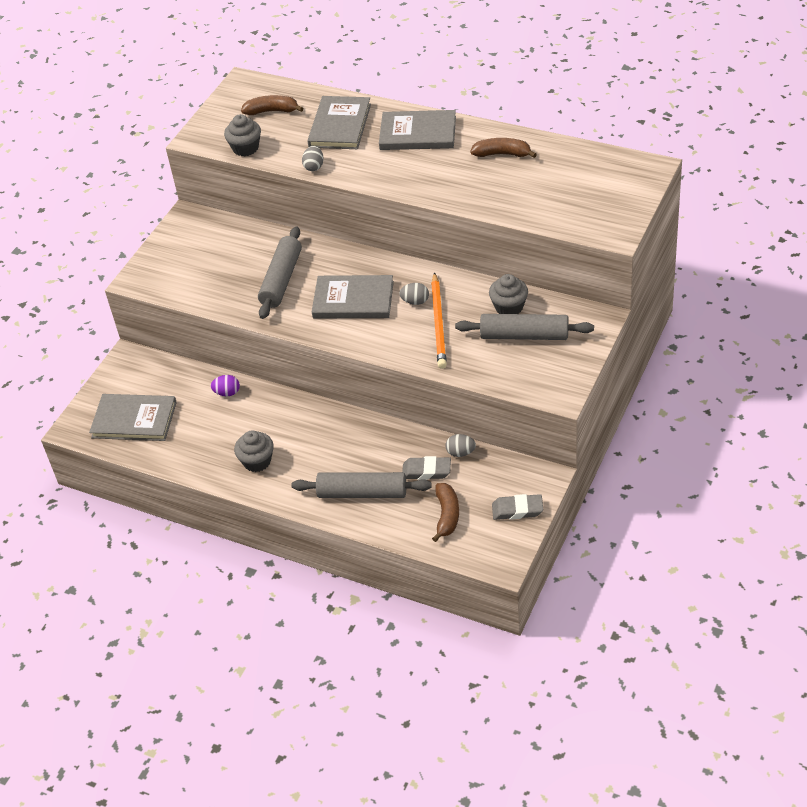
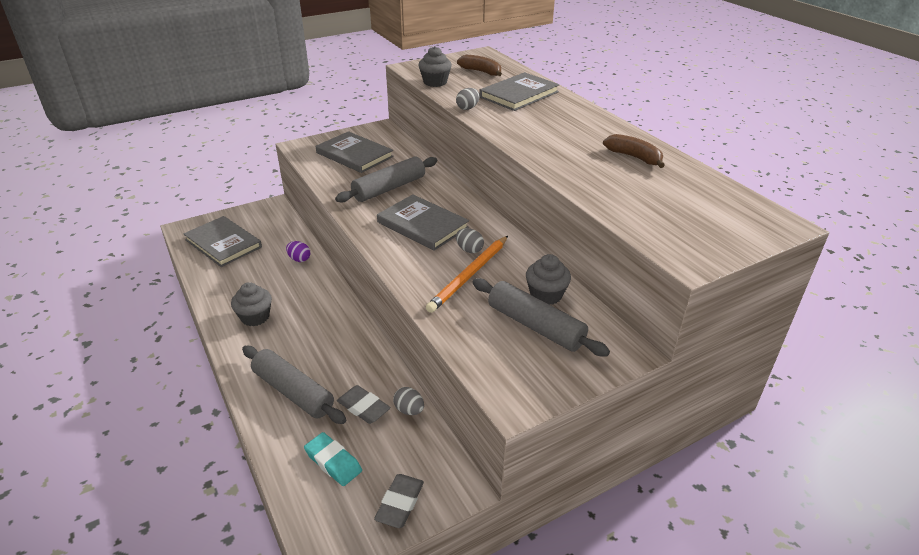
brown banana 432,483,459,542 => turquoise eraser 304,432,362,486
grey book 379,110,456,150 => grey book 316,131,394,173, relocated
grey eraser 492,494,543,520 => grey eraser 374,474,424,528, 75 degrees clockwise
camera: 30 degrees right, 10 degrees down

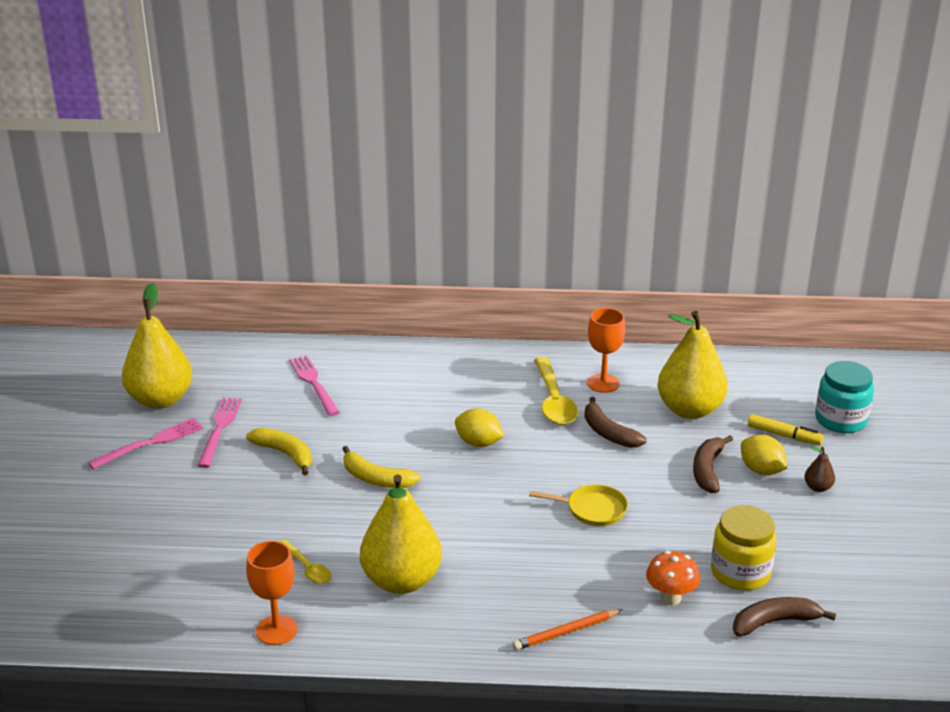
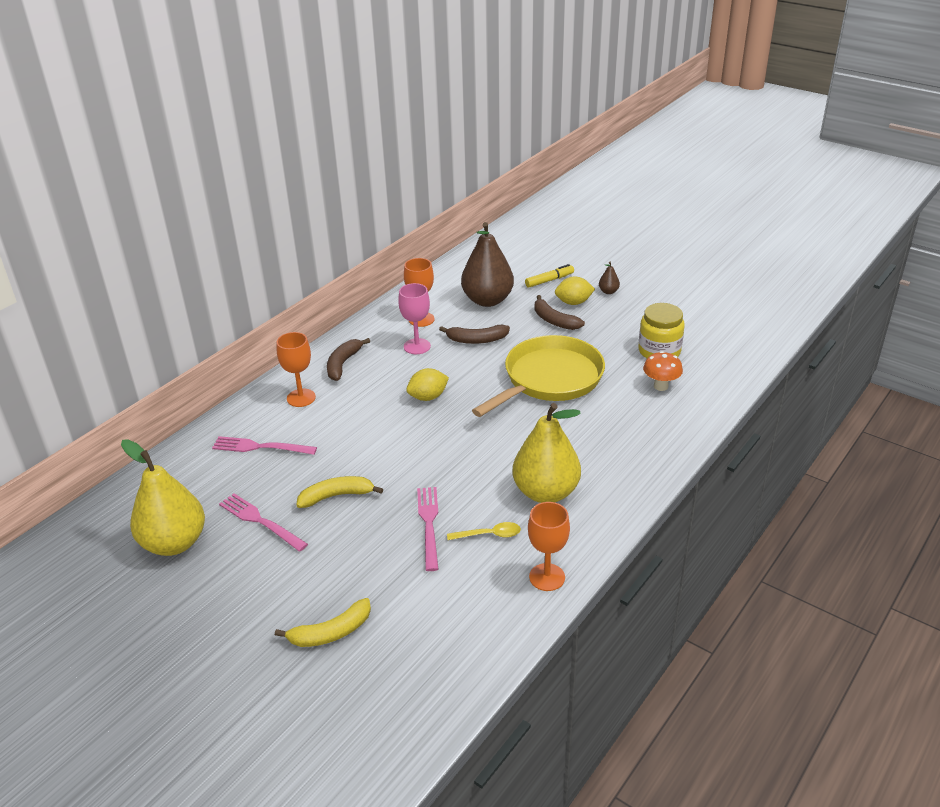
yellow banana 343,446,420,488 => yellow banana 275,598,371,647, relocated
nothing => orange goblet 277,332,316,407
brown banana 733,597,836,636 => brown banana 327,338,370,381, relocated
yellow spoon 534,357,578,425 => pink goblet 398,283,431,354
pink fork 88,418,204,469 => pink fork 417,487,438,571, relocated
yellow pear 658,311,728,419 => brown pear 461,222,514,307
yellow pan 529,484,628,526 => yellow pan 472,335,605,417, x2.18
orange pencil 513,609,623,650 => nothing
turquoise jar 815,361,874,433 => nothing
camera: 55 degrees left, 5 degrees up

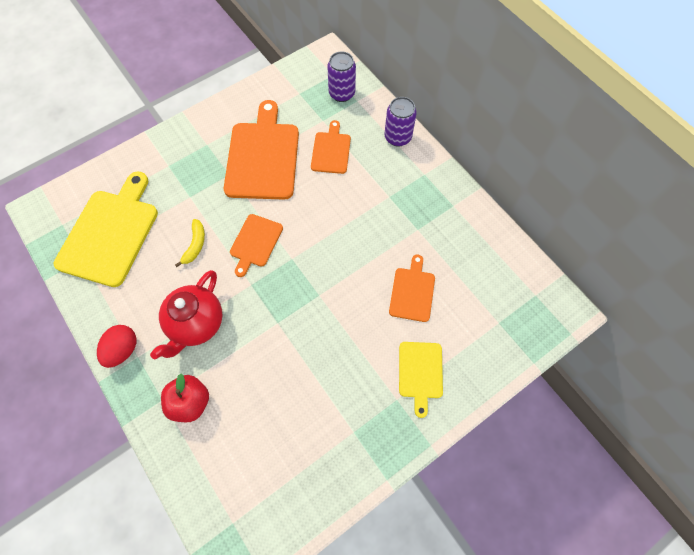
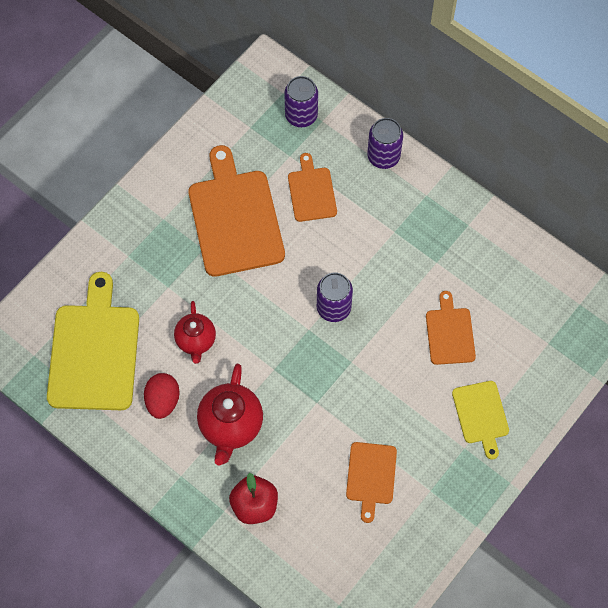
red egg 97,325,136,368 => red egg 144,373,180,419, relocated
yellow banana 175,219,205,267 => red teapot 174,301,216,364
nothing => purple can 317,273,353,322
orange cutting board 230,214,283,277 => orange cutting board 346,442,397,523, relocated
camera: 15 degrees left, 0 degrees up

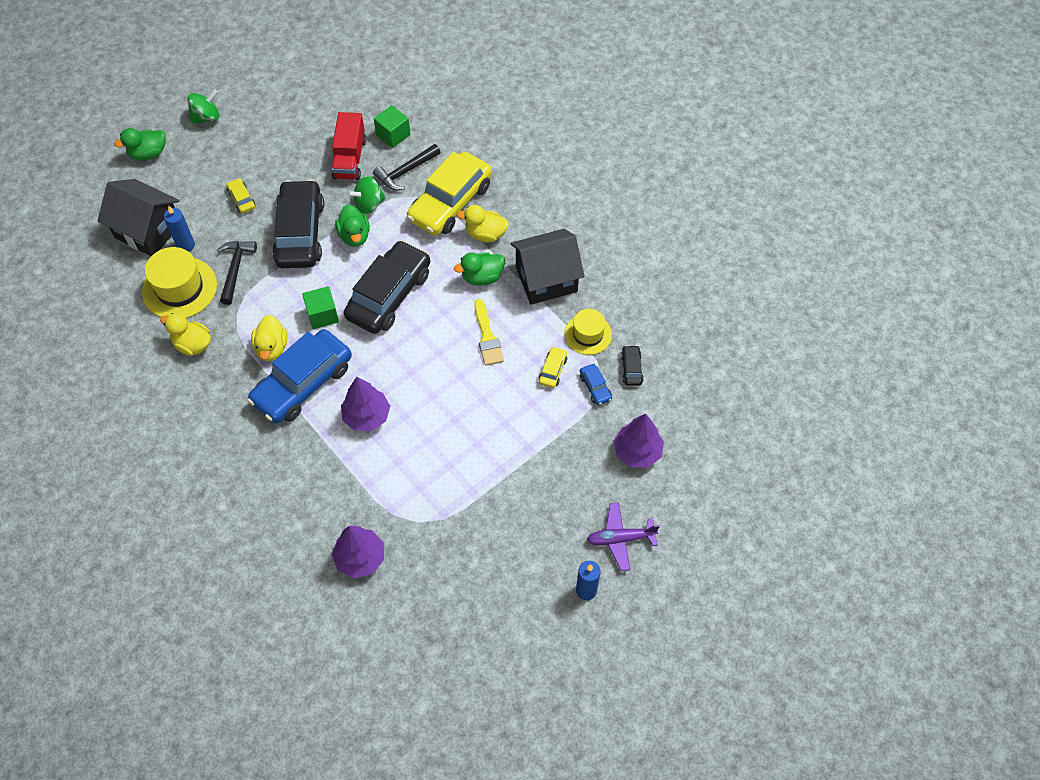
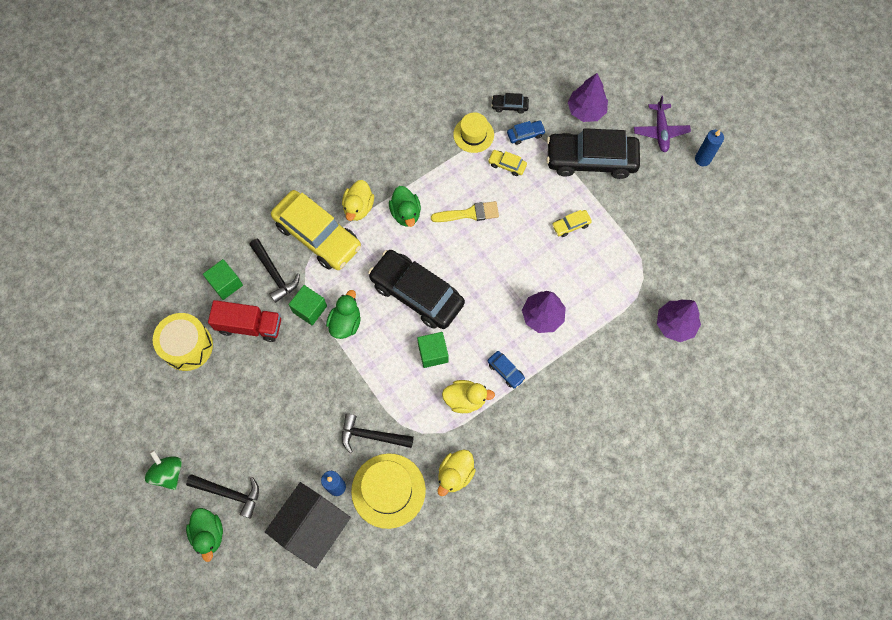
nothing => yellow drum 153,313,213,371
nothing => black hammer 186,474,259,519
green spinning top 347,176,386,214 => green cube 289,285,327,325
green duck 335,204,370,247 => green duck 326,290,361,339, 60 degrees counterclockwise
blue car 247,329,352,424 => blue car 488,351,525,389, x0.41
black car 272,179,324,268 => black car 546,128,640,179, relocated
yellow car 227,178,256,214 => yellow car 552,210,592,237, relocated
black house 510,229,585,305 => nothing
camera: 85 degrees left, 10 degrees up

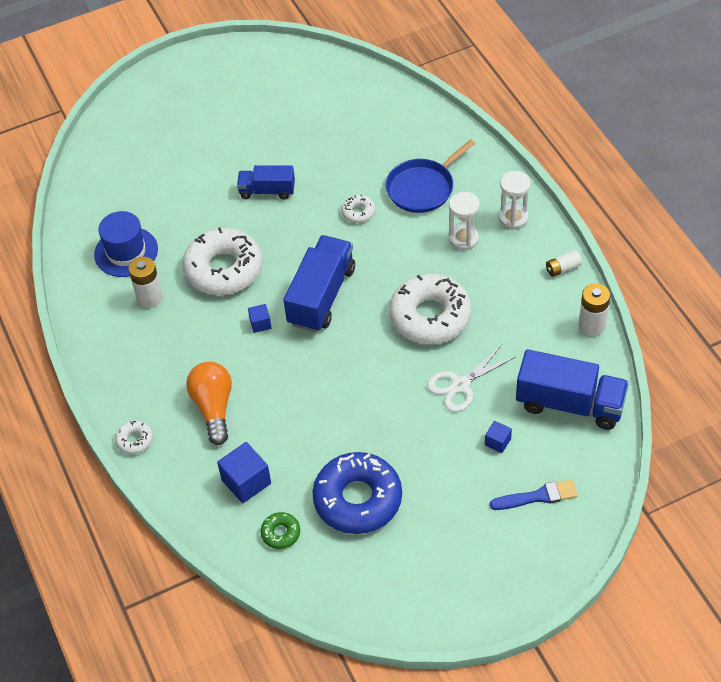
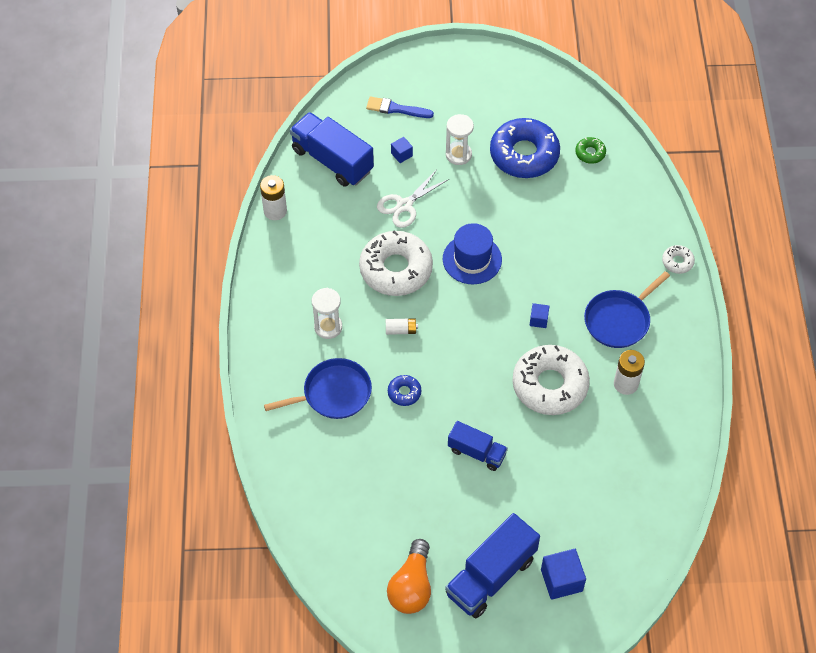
white scissors 427,345,516,412 => white scissors 377,170,449,228, 150 degrees clockwise
white battery 546,250,582,277 => white battery 386,318,418,335, relocated
orange light bulb 186,362,232,445 => orange light bulb 387,539,431,614, relocated
white donut 341,195,375,223 => blue donut 388,375,421,406
blue hat 94,211,158,277 => blue hat 443,223,502,284, relocated
blue truck 284,235,355,332 => blue truck 445,513,540,619, relocated
white hourglass 499,171,531,230 => white hourglass 446,114,474,165, relocated
blue cube 217,442,271,503 => blue cube 541,549,586,600, relocated
nothing => blue pan 584,271,670,348
camera: 160 degrees left, 5 degrees up

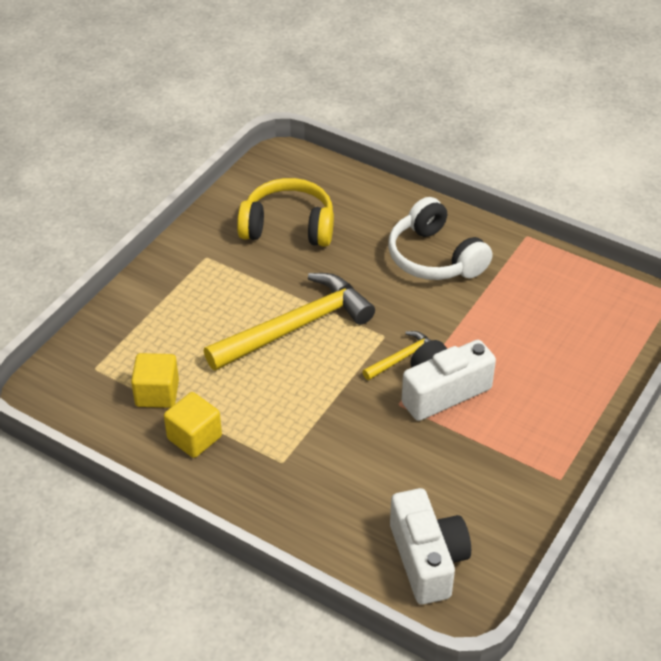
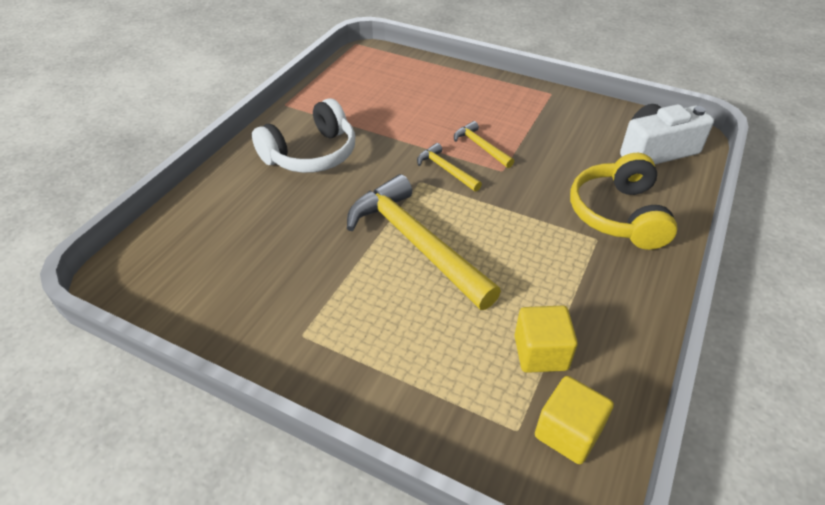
white camera 401,340,496,421 => yellow hammer 454,121,514,168
yellow cube 164,392,222,458 => yellow cube 535,376,614,464, relocated
yellow headphones 237,178,334,247 => yellow headphones 570,153,678,250, relocated
camera: 95 degrees left, 0 degrees up

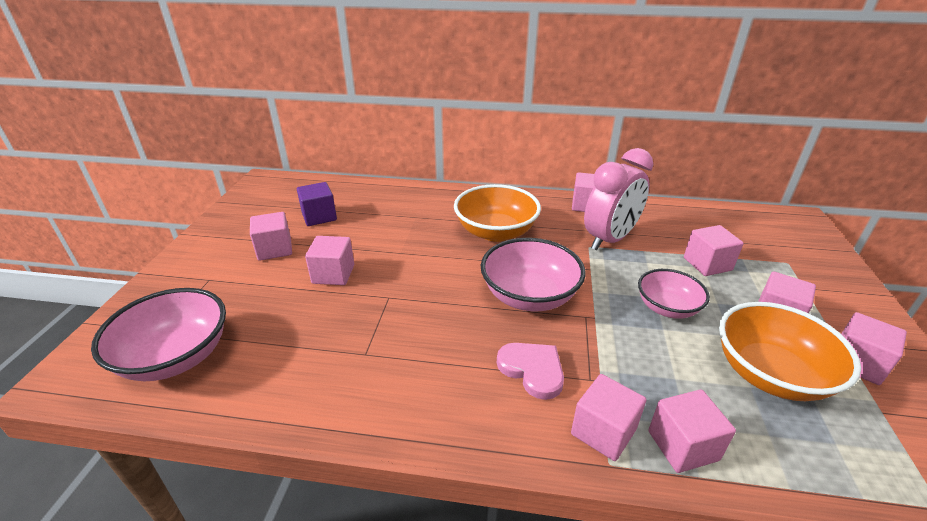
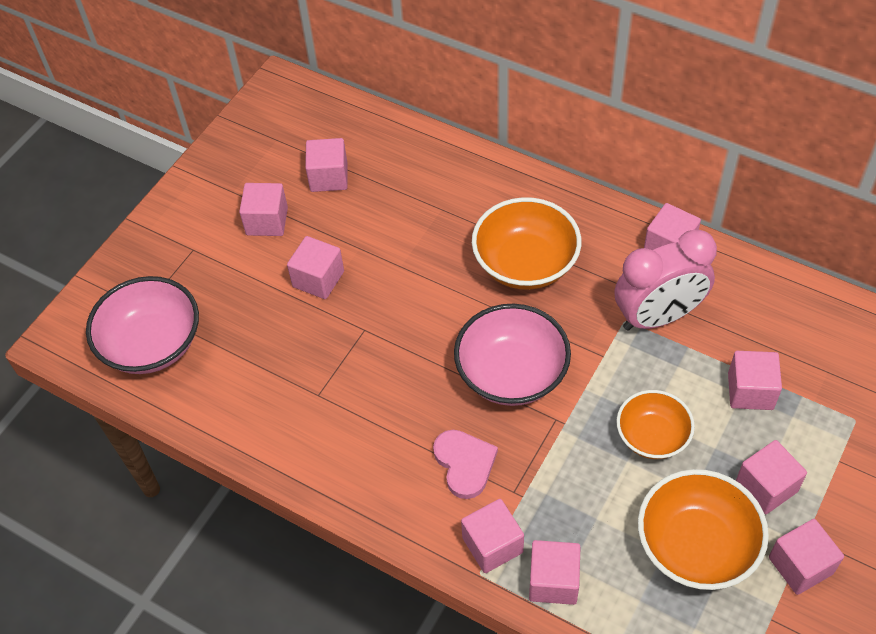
purple cube 297,182,337,226 => pink cube 305,138,348,192
pink bowl 638,269,710,319 => orange bowl 616,390,695,459
camera: 25 degrees right, 20 degrees up

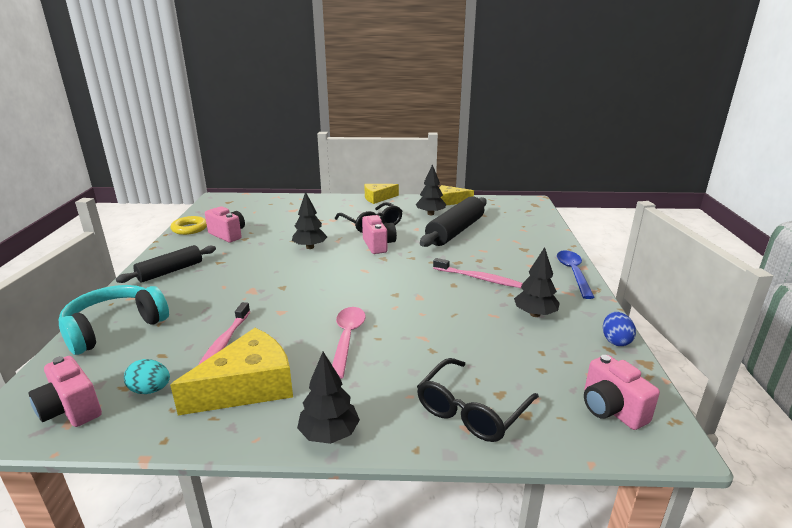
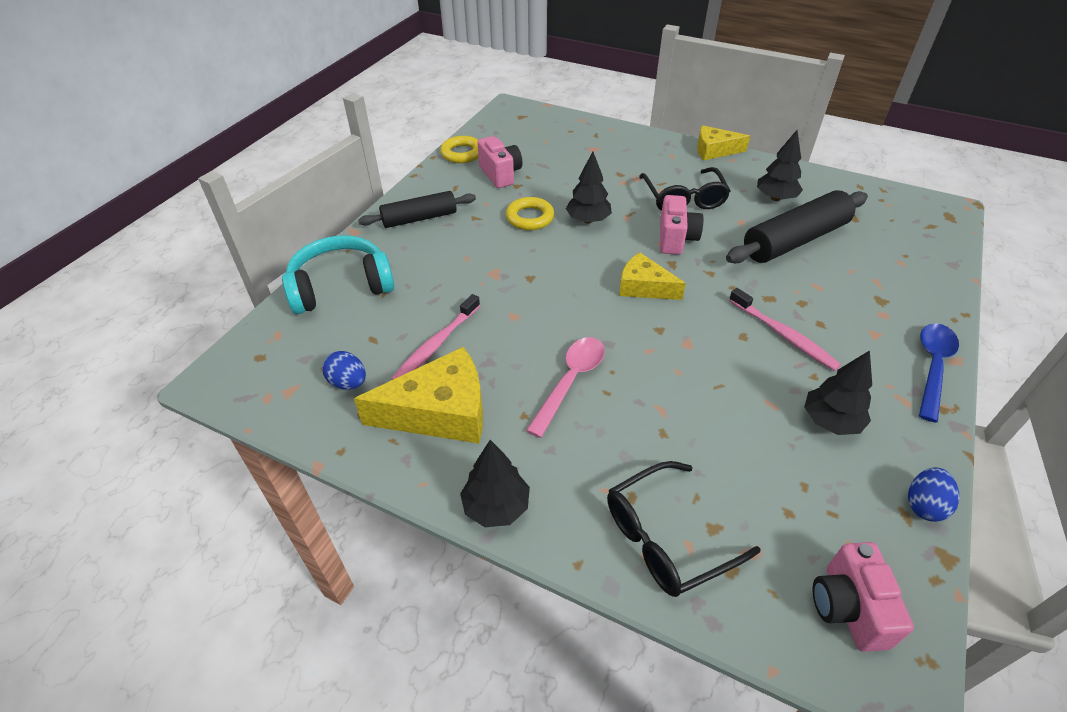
turquoise egg 124,359,170,394 => blue egg 322,351,366,390
nothing => yellow ring 506,197,554,230
yellow cheese 439,185,474,206 => yellow cheese 619,252,686,300, relocated
pink camera 29,356,102,427 => nothing
camera: 25 degrees right, 20 degrees up

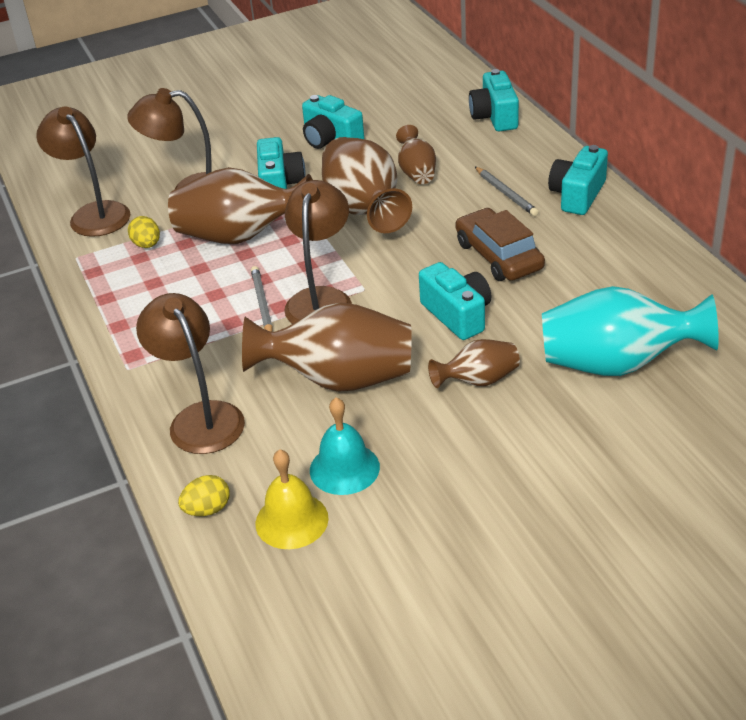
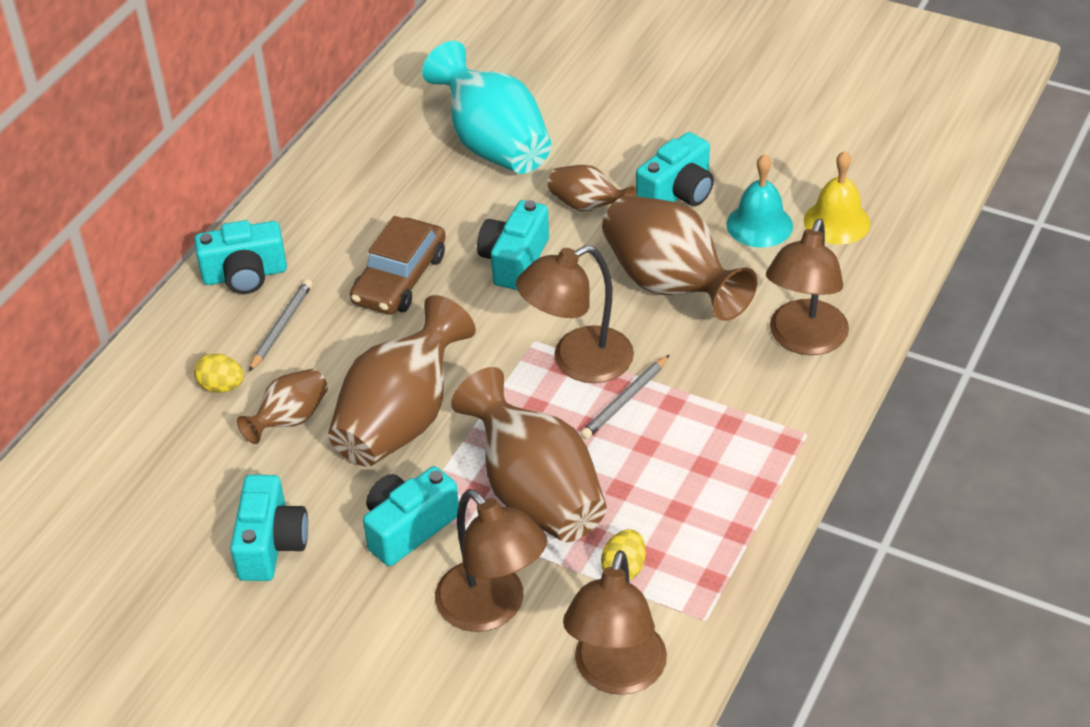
yellow egg 178,475,230,516 => yellow egg 194,354,244,393, relocated
turquoise camera 469,69,519,131 => turquoise camera 636,132,714,206, relocated
camera: 130 degrees left, 5 degrees up

